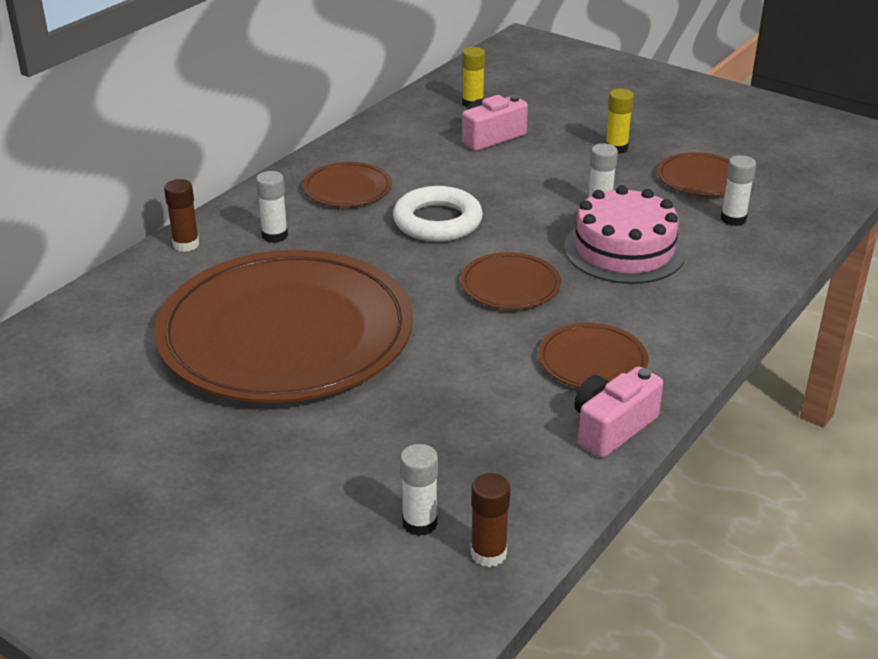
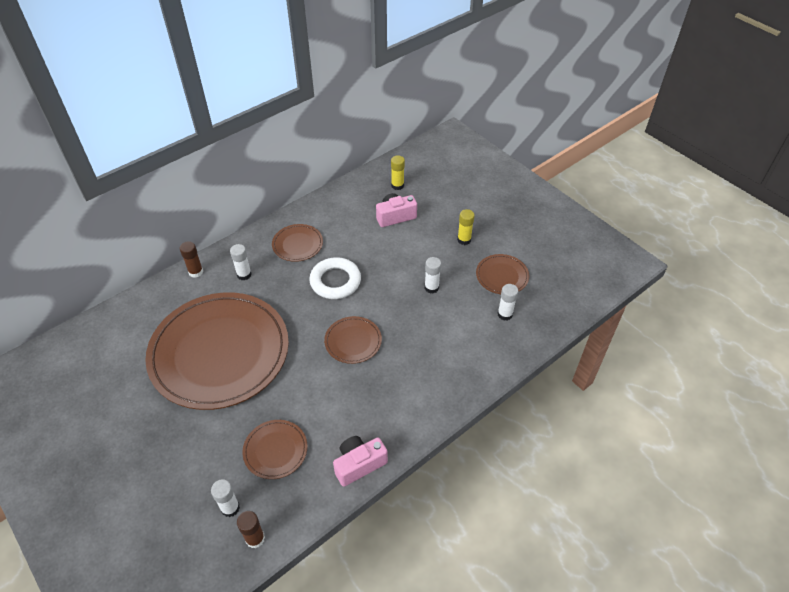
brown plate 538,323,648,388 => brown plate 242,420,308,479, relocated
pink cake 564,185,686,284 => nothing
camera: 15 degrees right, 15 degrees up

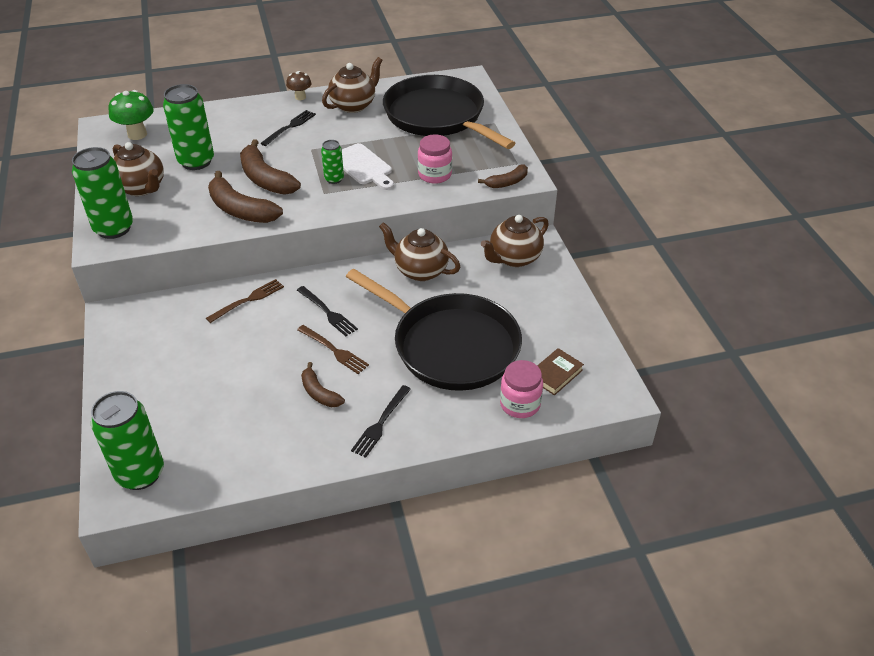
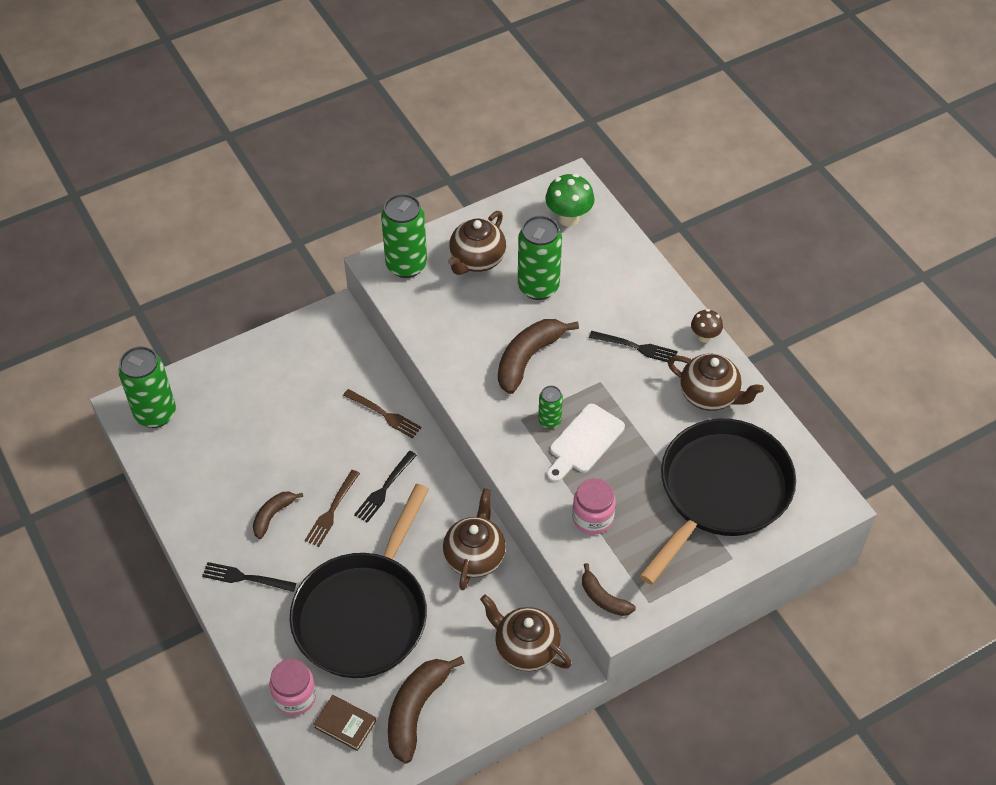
brown banana 208,171,283,223 => brown banana 388,656,465,764, relocated
camera: 75 degrees right, 10 degrees up

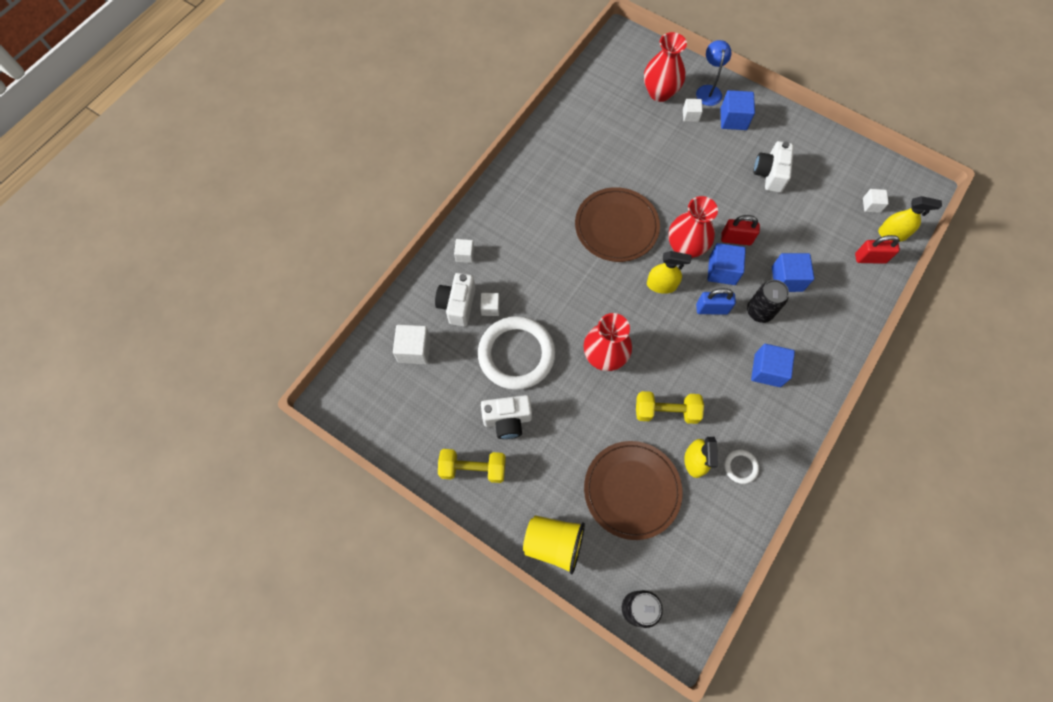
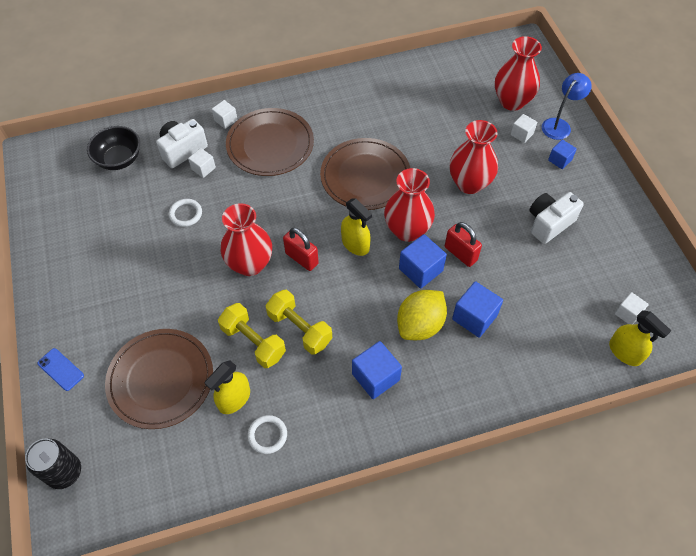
yellow cup 523,515,585,574 => blue phone 37,348,84,391
white cube 393,325,431,364 => black bowl 87,126,140,170
white ring 478,316,555,390 => white ring 169,199,202,227, x0.42
nothing => brown plate 226,108,314,176
yellow dumbbell 438,449,506,483 => yellow dumbbell 266,290,332,355, relocated
red padlock 855,235,900,264 => red padlock 283,228,319,271, relocated
black can 747,280,789,323 => yellow lemon 397,290,447,340
nothing => red vase 450,120,498,194
blue cube 720,90,755,130 => blue cube 548,140,577,169, x0.60
white camera 481,395,532,439 => nothing
blue padlock 696,288,736,315 => nothing
camera: 40 degrees right, 10 degrees down

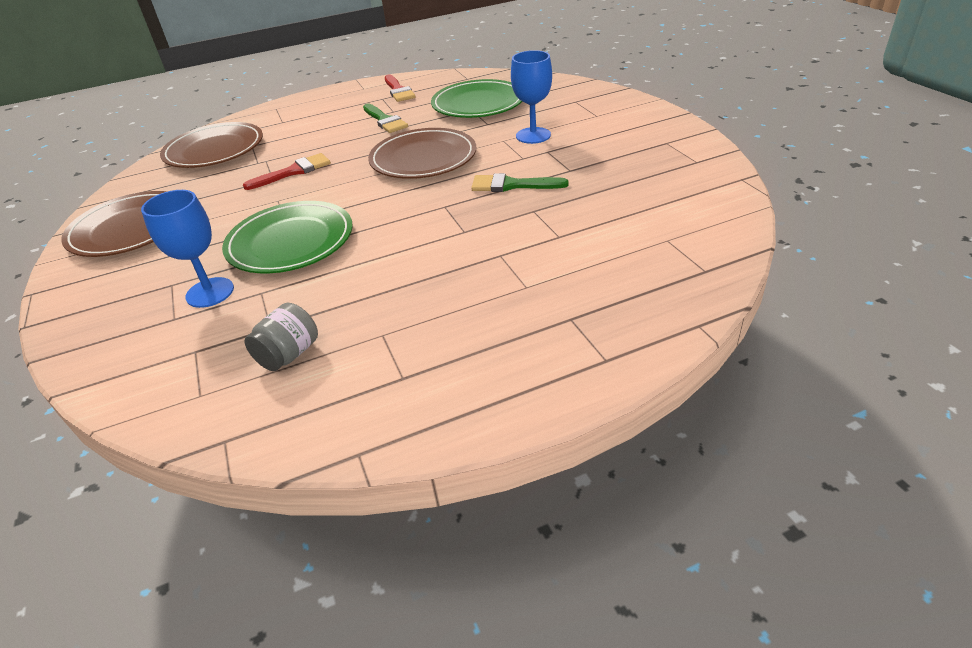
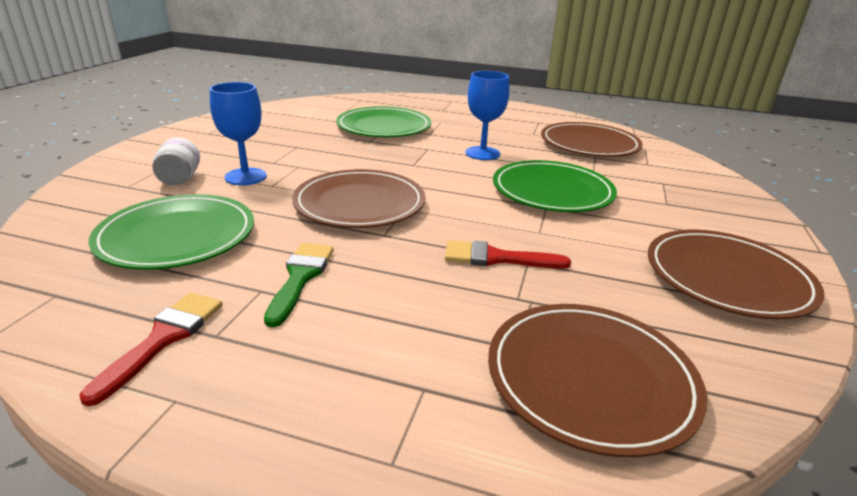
nothing => white jar 152,137,200,186
nothing => green plate 336,106,431,137
blue goblet 141,190,234,308 => blue goblet 465,71,509,160, relocated
grey jar 244,303,318,371 => brown plate 541,122,643,157
green brush 471,173,569,192 => nothing
camera: 145 degrees left, 10 degrees down

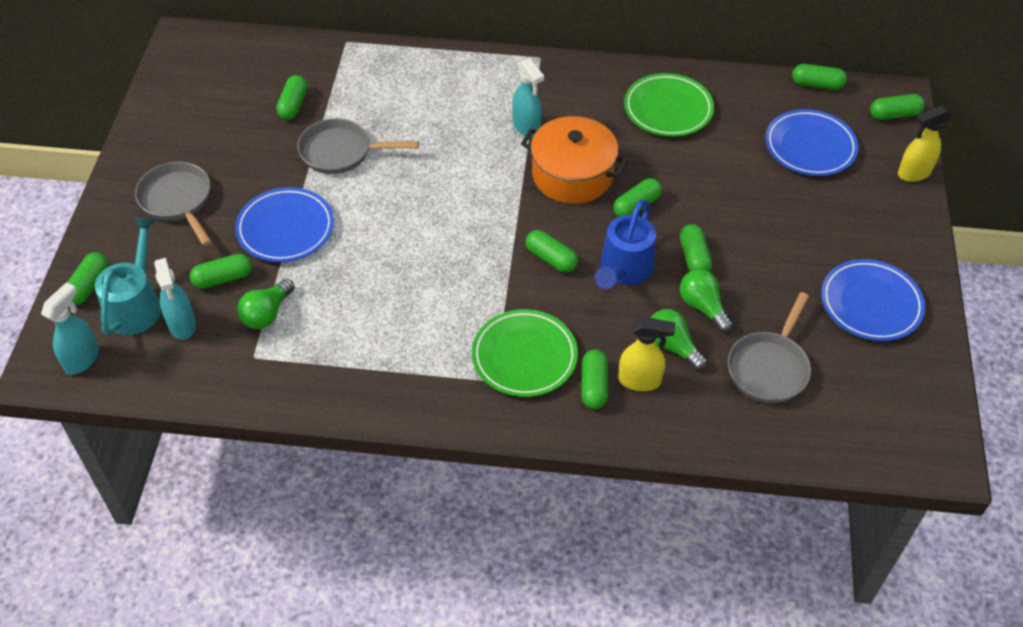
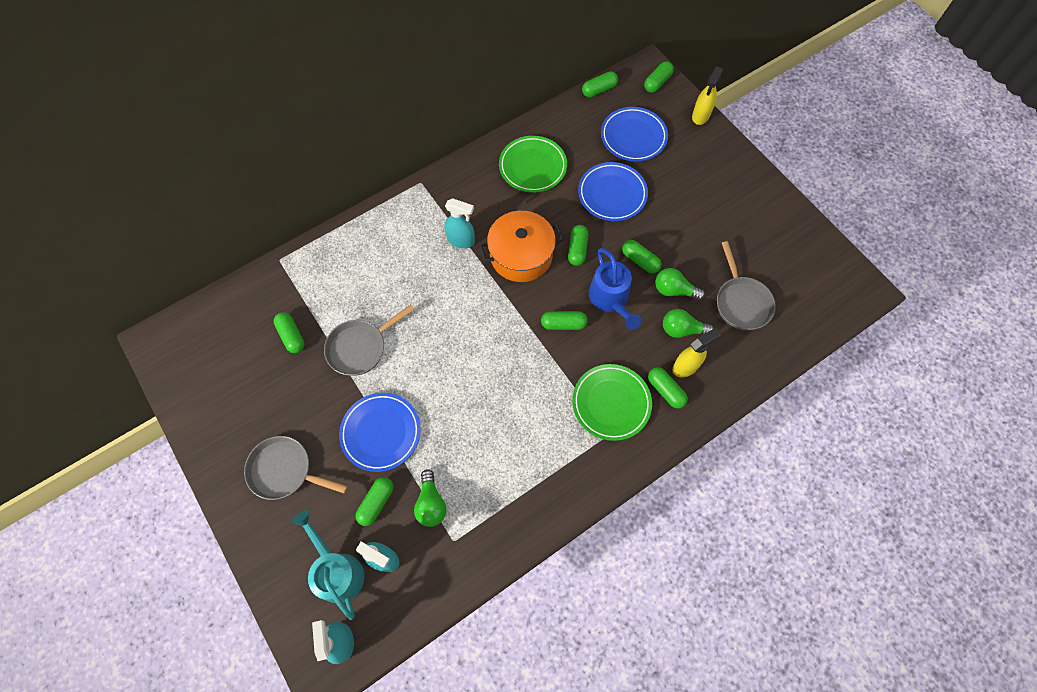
blue plate 821,259,925,341 => blue plate 578,162,648,221, relocated
green capsule 67,252,109,305 => nothing
camera: 40 degrees left, 15 degrees up

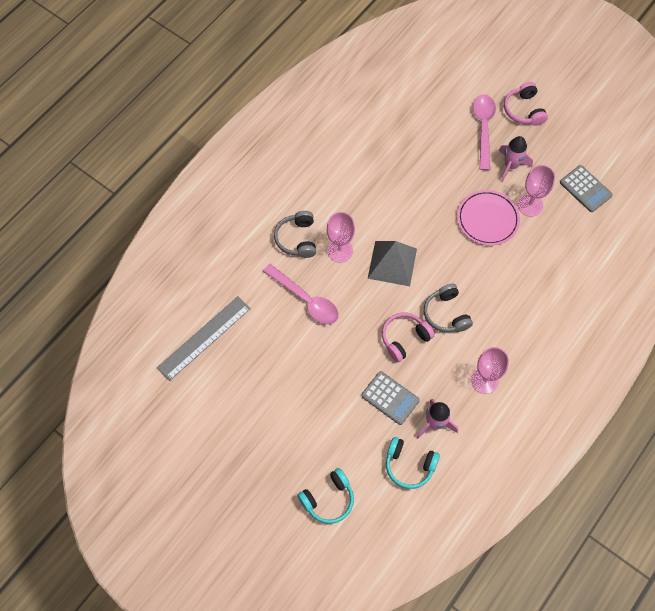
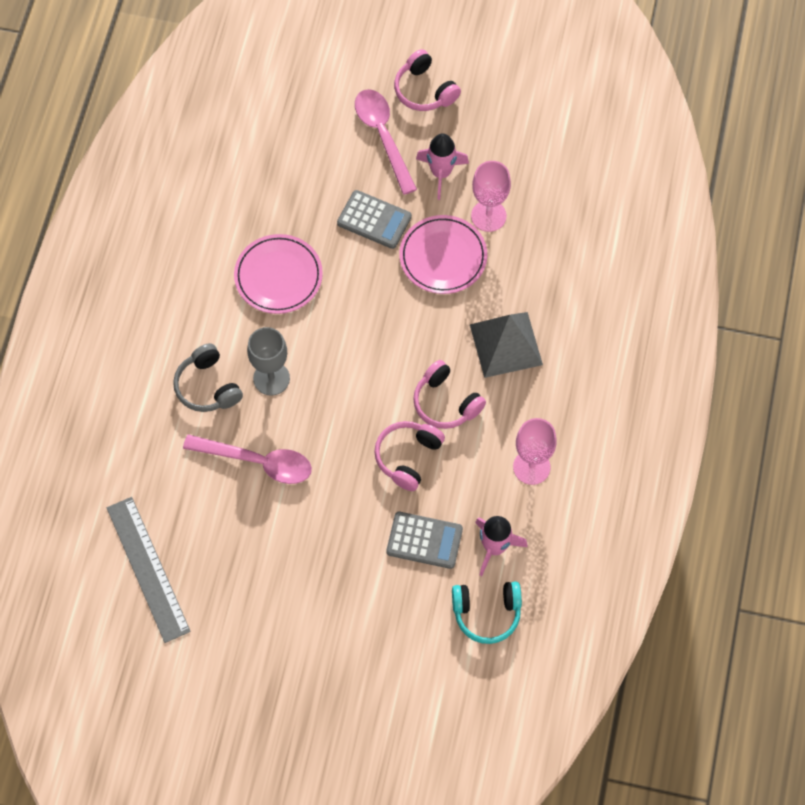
grey ruler 157,296,251,381 => grey ruler 107,497,191,643, 45 degrees counterclockwise
nothing => pink plate 234,234,323,314
pink goblet 327,212,355,263 => grey goblet 247,327,290,396
grey calculator 560,165,613,212 => grey calculator 337,190,412,249, relocated
grey headphones 424,283,473,332 => pink headphones 413,360,486,429
grey pyramid 367,241,417,286 => grey pyramid 470,312,543,378, relocated
turquoise headphones 298,468,354,524 => nothing
camera: 25 degrees left, 0 degrees up

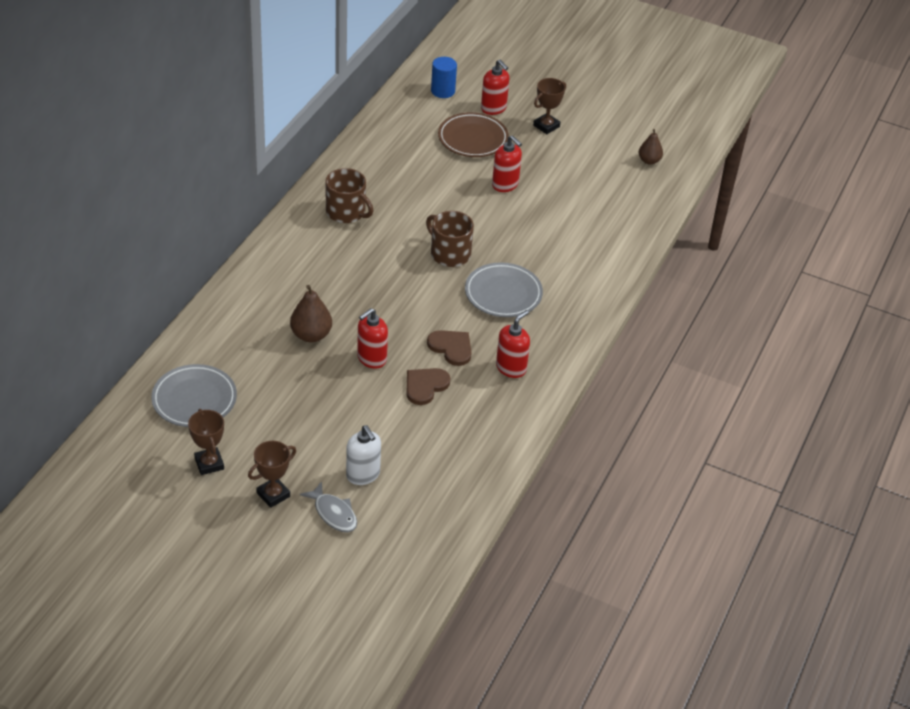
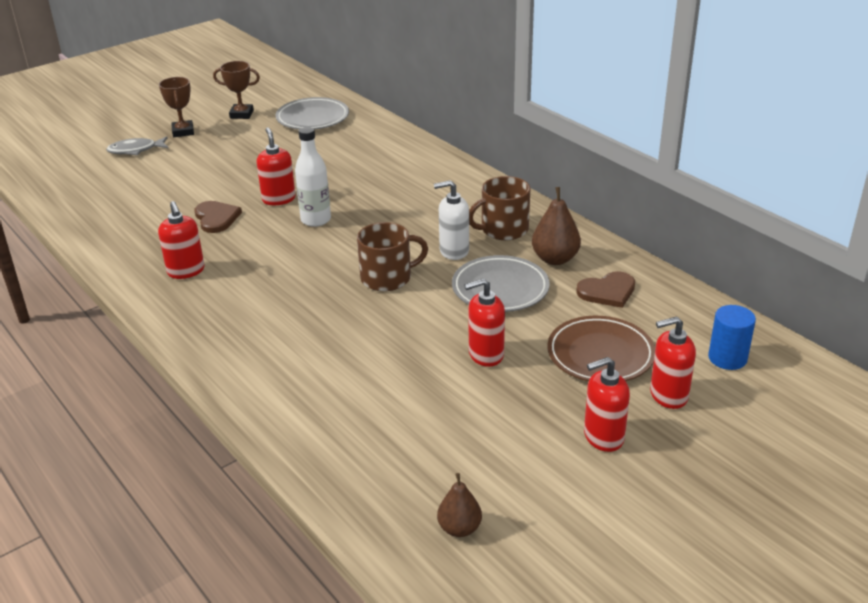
nothing => white bottle 295,127,331,227
white soap dispenser 346,425,381,485 => white soap dispenser 434,180,469,260, relocated
grey plate 465,262,543,317 => grey plate 452,255,550,312, relocated
brown pear 290,285,332,342 => brown pear 532,187,581,265, relocated
brown heart 427,330,472,366 => brown heart 576,271,635,308, relocated
brown trophy 533,78,566,134 => red soap dispenser 584,357,630,452
camera: 120 degrees right, 10 degrees down

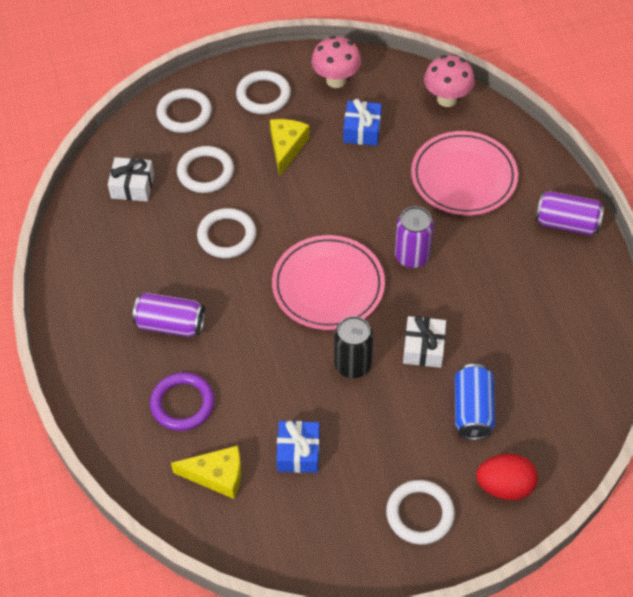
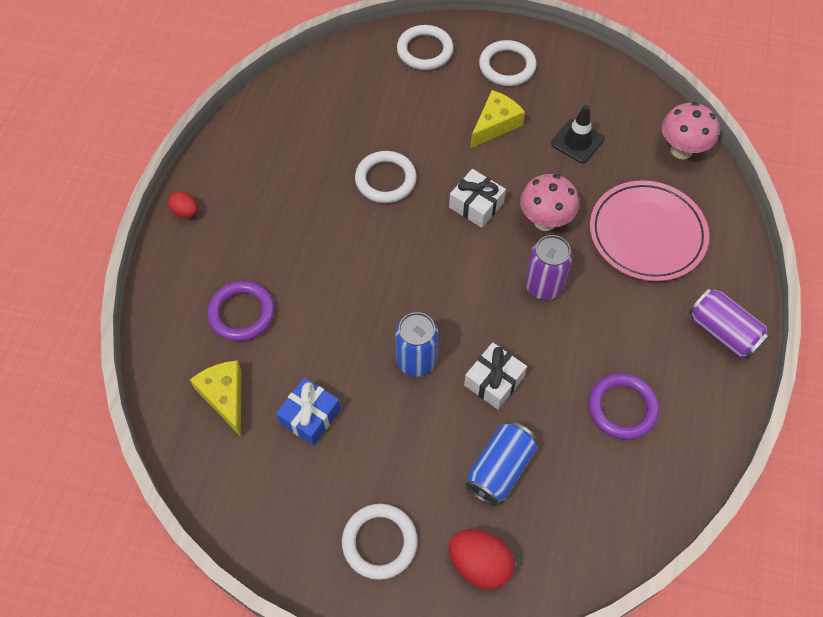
nothing => red egg 168,192,198,218
yellow cheese 171,445,241,499 => yellow cheese 190,360,242,437, 150 degrees counterclockwise
black can 334,316,373,378 => blue can 395,312,438,377
white gift 108,157,154,202 => white gift 449,169,506,228, relocated
pink mushroom 311,36,361,88 => pink mushroom 520,174,579,231, relocated
blue gift 343,99,382,146 => black traffic cone 551,105,604,163
nothing => purple ring 588,373,659,440
purple can 133,292,205,337 => nothing
white ring 177,146,234,193 => nothing
pink plate 272,235,385,330 => nothing
camera: 30 degrees right, 5 degrees up

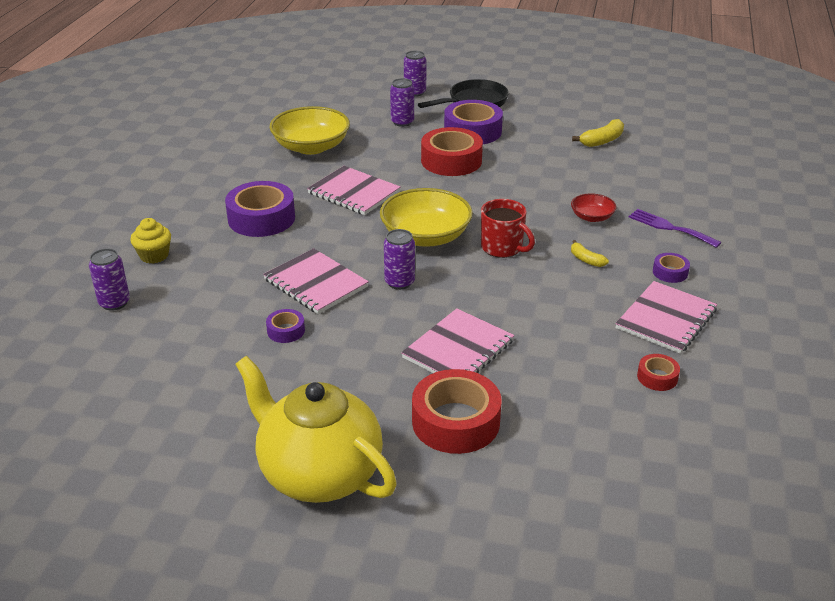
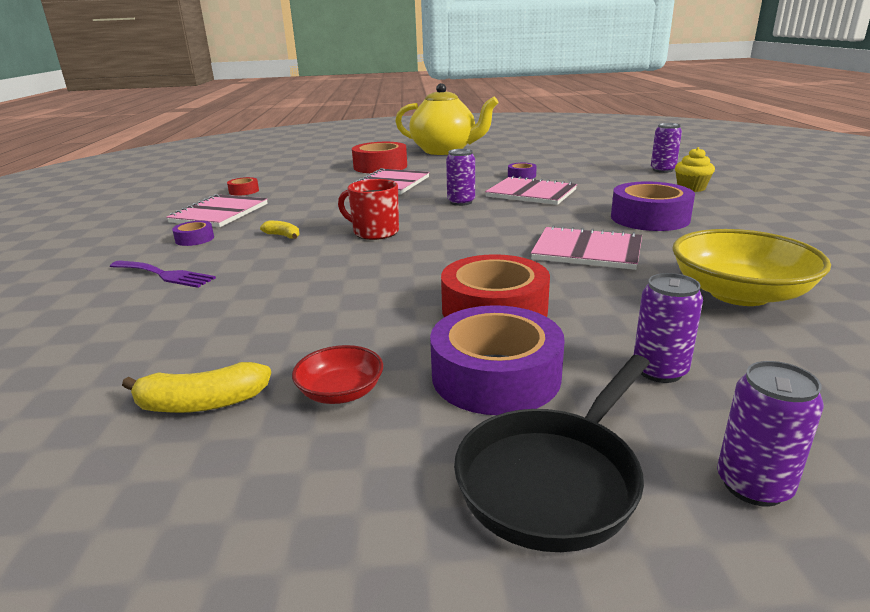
yellow banana 572,119,624,147 => yellow banana 122,362,271,413, 135 degrees counterclockwise
red bowl 571,193,617,222 => red bowl 292,345,383,404, relocated
yellow bowl 380,188,473,247 => nothing
camera: 165 degrees right, 10 degrees down

